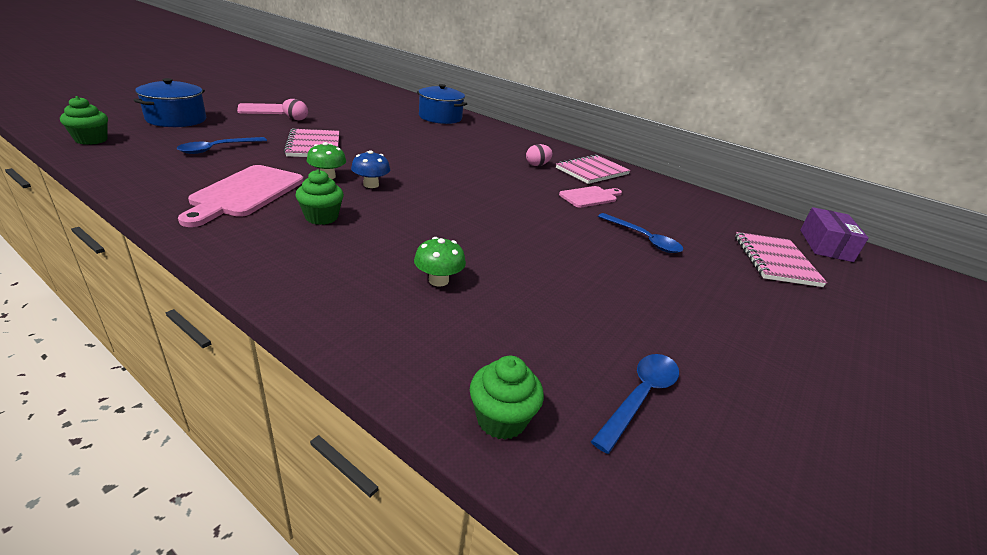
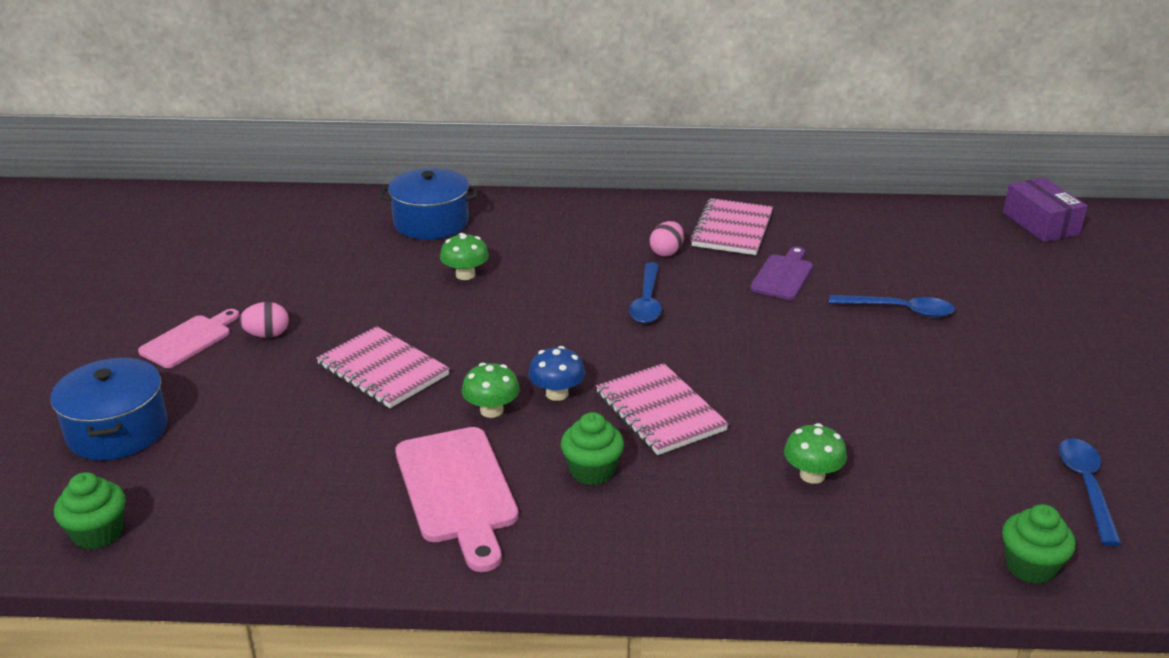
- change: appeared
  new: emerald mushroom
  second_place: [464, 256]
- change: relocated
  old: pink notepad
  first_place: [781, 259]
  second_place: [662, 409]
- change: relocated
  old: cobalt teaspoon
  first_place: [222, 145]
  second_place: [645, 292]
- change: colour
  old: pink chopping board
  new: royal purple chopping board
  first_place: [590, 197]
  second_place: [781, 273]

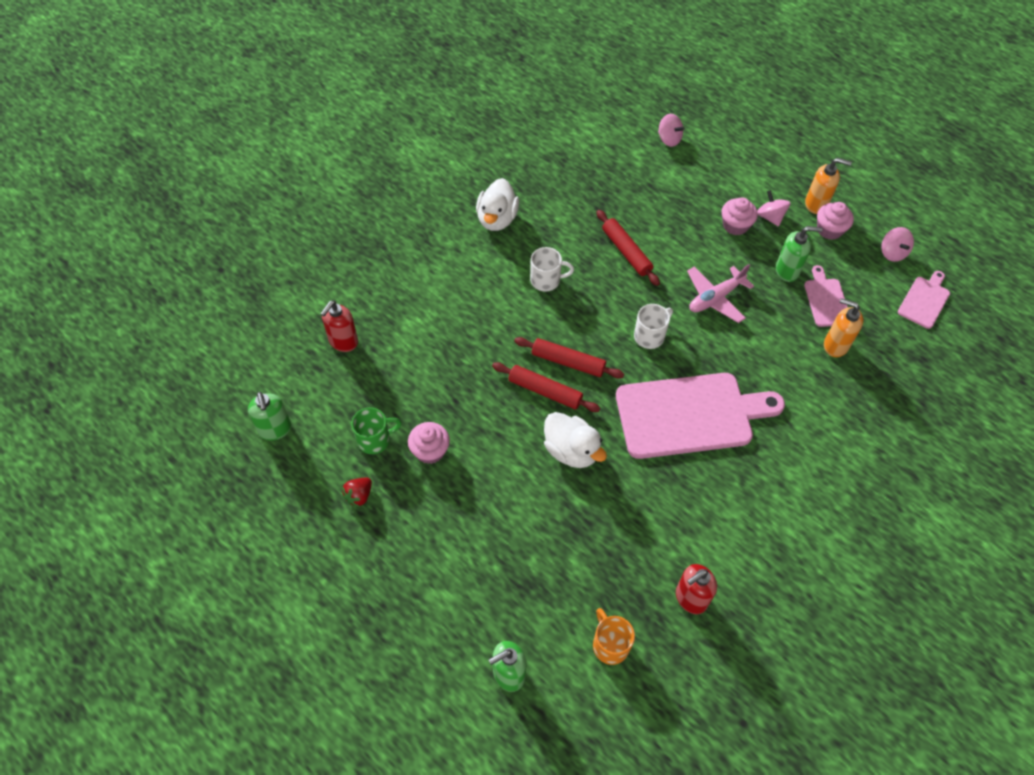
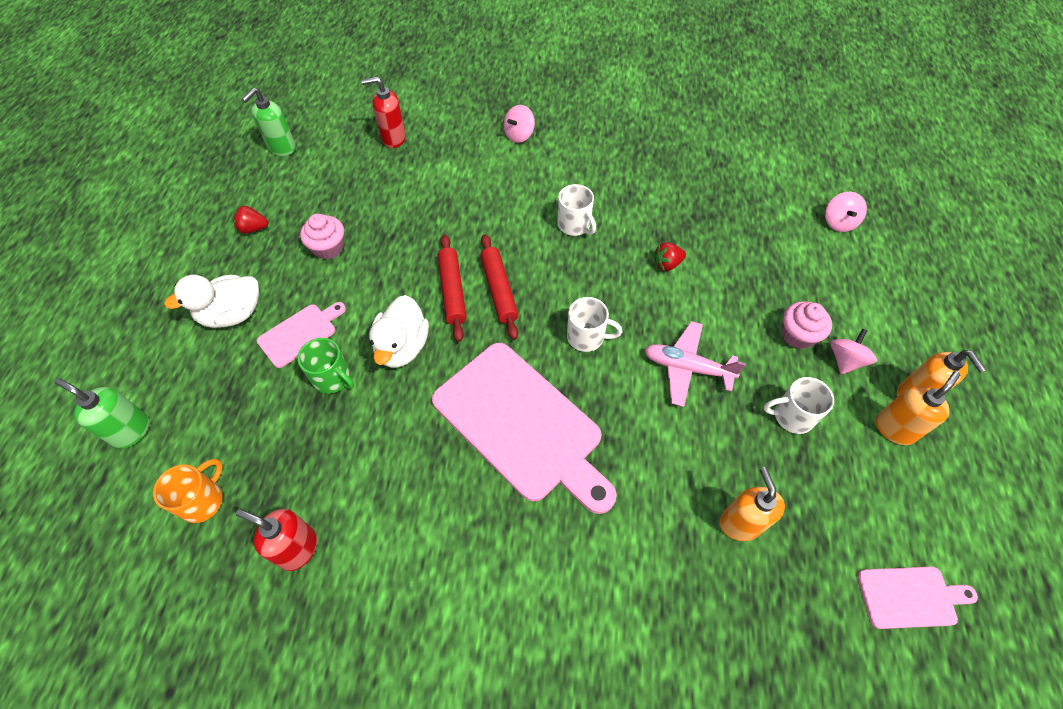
- change: relocated
  old: white rubber duck
  first_place: [497, 204]
  second_place: [211, 301]
- change: relocated
  old: pink chopping board
  first_place: [826, 296]
  second_place: [301, 335]
- change: relocated
  old: emerald tea mug
  first_place: [376, 431]
  second_place: [325, 366]
- change: relocated
  old: pink toy top
  first_place: [897, 244]
  second_place: [519, 124]
- change: exchanged
  old: red dough roller
  new: red strawberry
  first_place: [628, 248]
  second_place: [669, 256]
- change: exchanged
  old: emerald soap pump
  new: white tea mug
  first_place: [799, 254]
  second_place: [799, 405]
- change: exchanged
  old: pink muffin
  new: orange soap pump
  first_place: [835, 221]
  second_place: [918, 408]

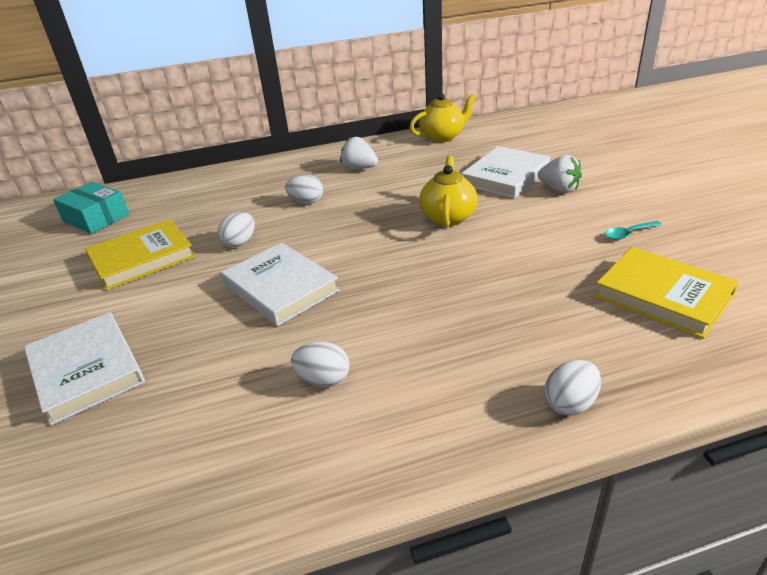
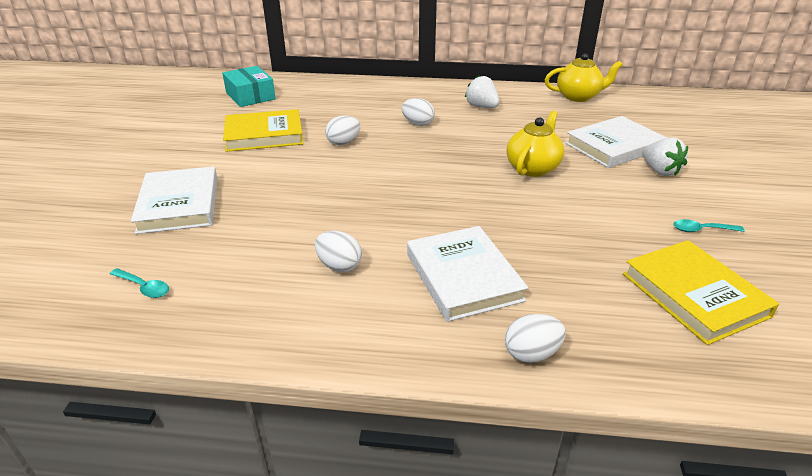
- change: appeared
  new: aqua teaspoon
  second_place: [139, 283]
- change: relocated
  old: white hardcover
  first_place: [280, 284]
  second_place: [467, 274]

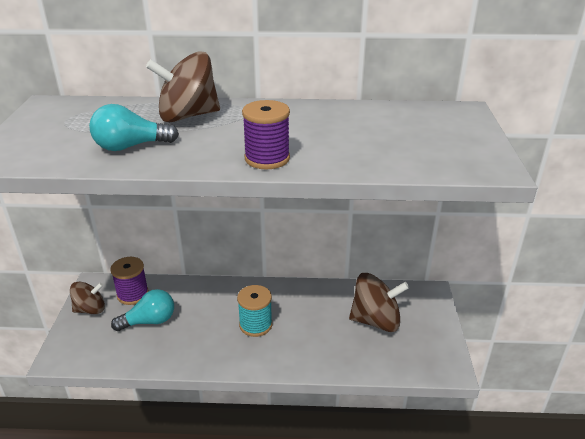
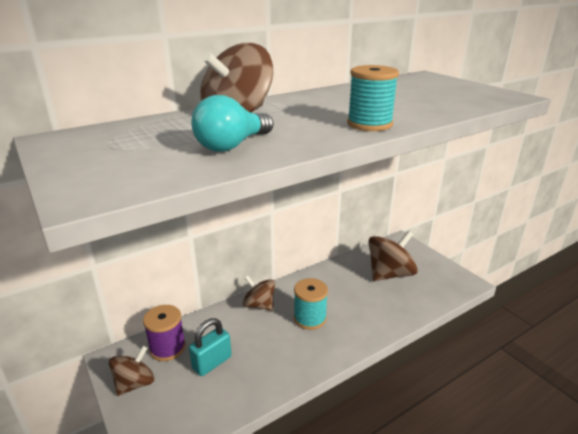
- change: exchanged
  old: aqua bulb
  new: aqua lock
  first_place: [142, 310]
  second_place: [210, 347]
- change: appeared
  new: brown toy top
  second_place: [259, 293]
- change: colour
  old: royal purple bobbin
  new: aqua bobbin
  first_place: [266, 134]
  second_place: [373, 98]

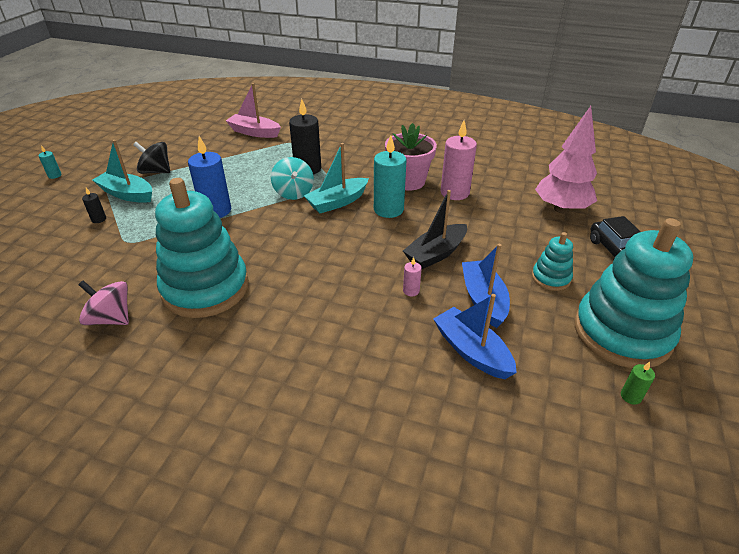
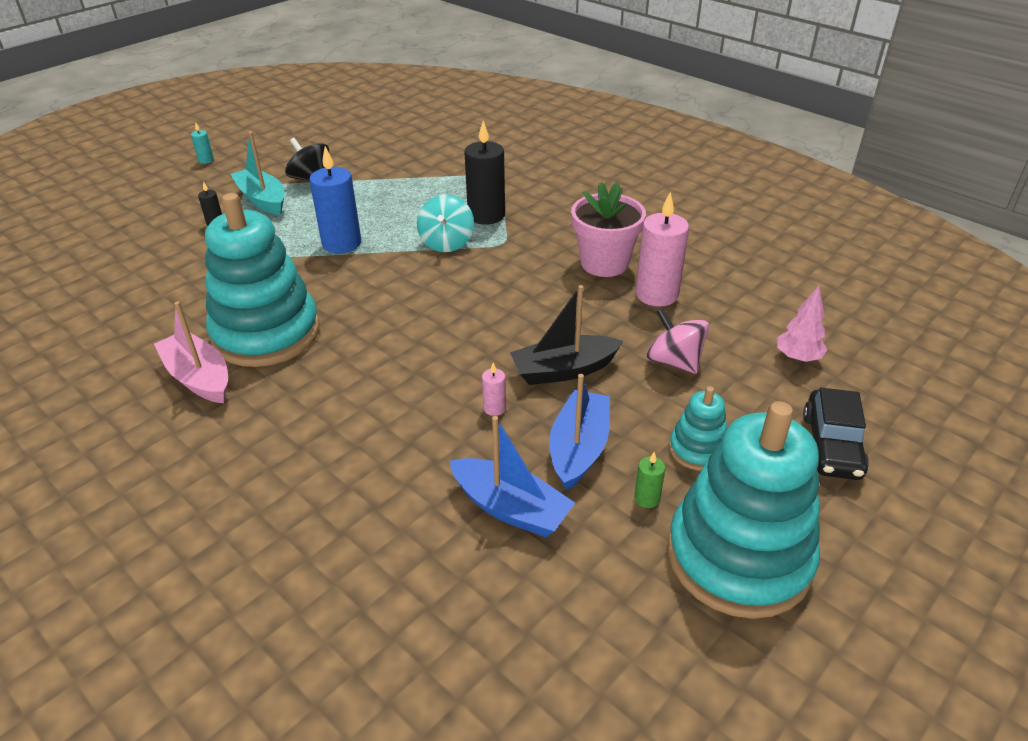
- change: relocated
  old: pink boat
  first_place: [253, 110]
  second_place: [191, 352]
- change: spun
  old: cobalt boat
  first_place: [475, 336]
  second_place: [512, 476]
  degrees: 135
- change: relocated
  old: emerald pillar candle
  first_place: [638, 383]
  second_place: [649, 480]
- change: relocated
  old: pink toy top
  first_place: [103, 302]
  second_place: [677, 341]
- change: size
  old: pink fir tree
  first_place: [566, 159]
  second_place: [802, 323]
  factor: 0.53
- change: missing
  old: aqua boat
  first_place: [336, 178]
- change: missing
  old: aqua pillar candle
  first_place: [390, 176]

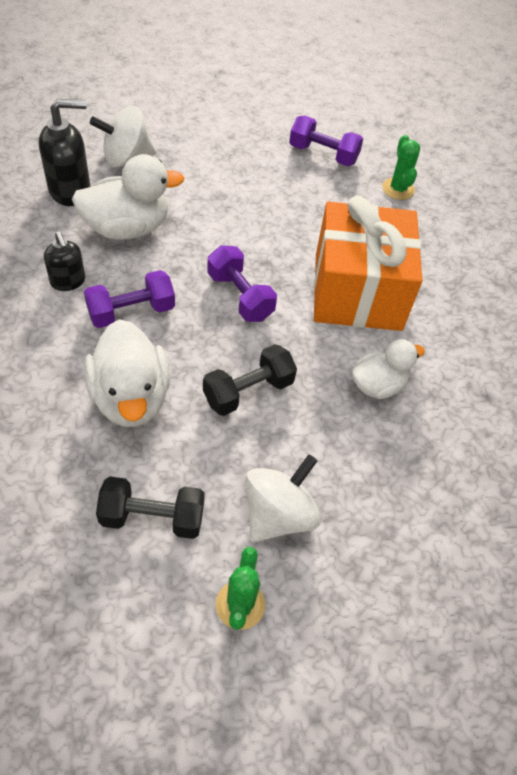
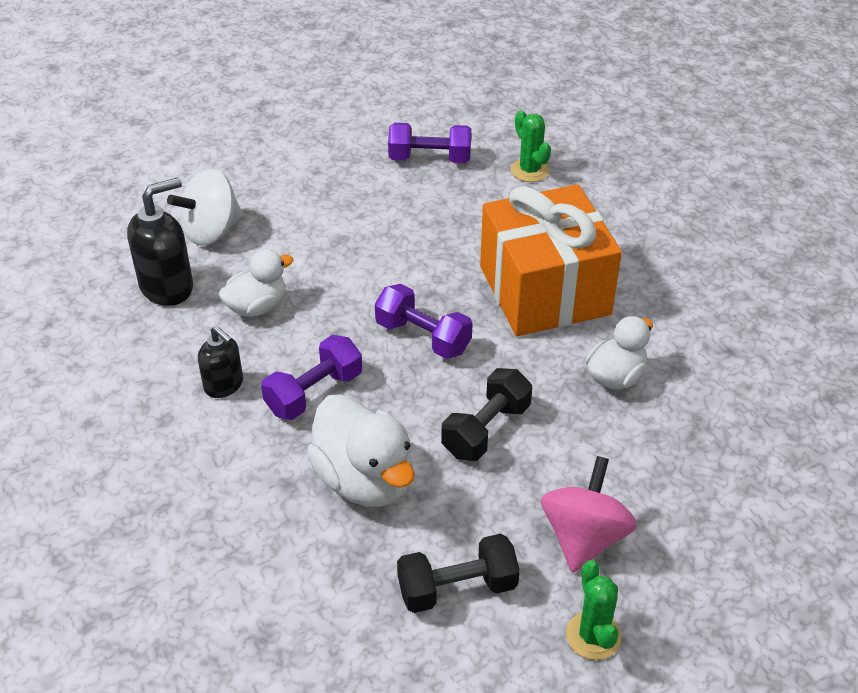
- change: size
  old: white rubber duck
  first_place: [128, 197]
  second_place: [256, 283]
  factor: 0.63
- change: colour
  old: white toy top
  new: pink toy top
  first_place: [283, 498]
  second_place: [589, 514]

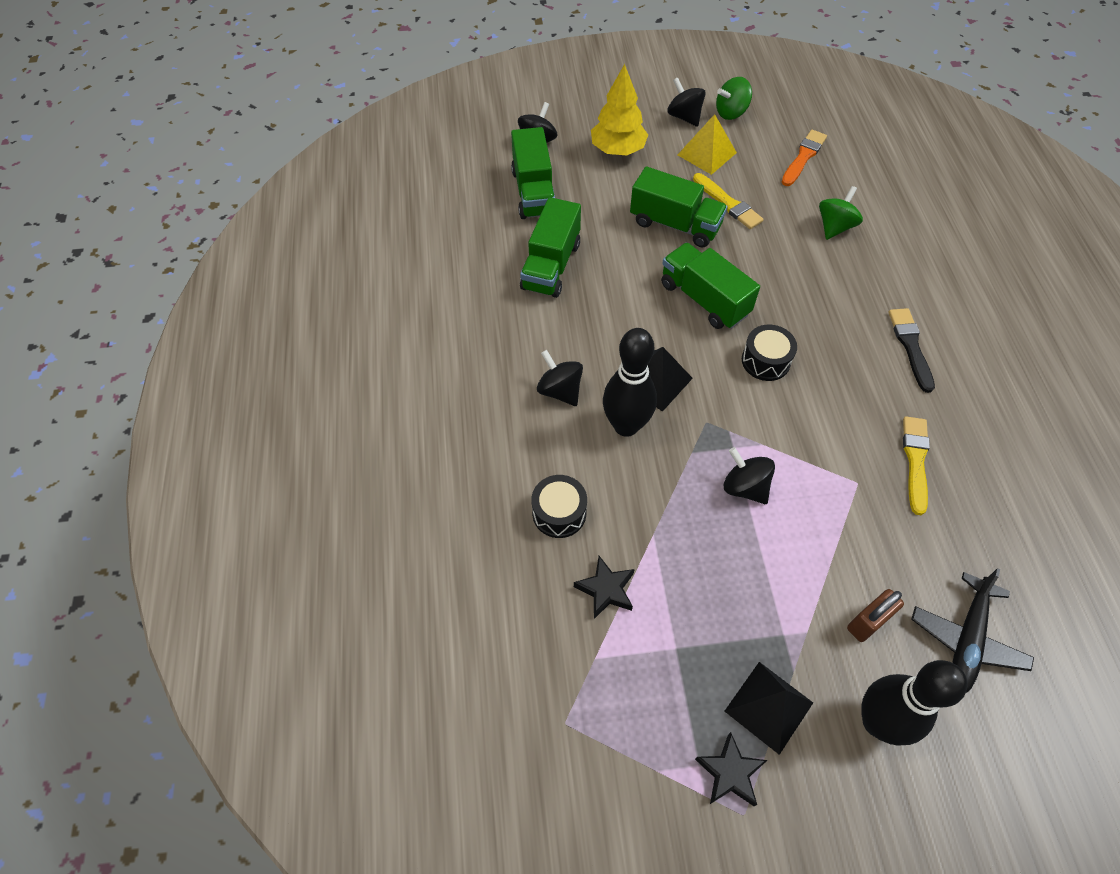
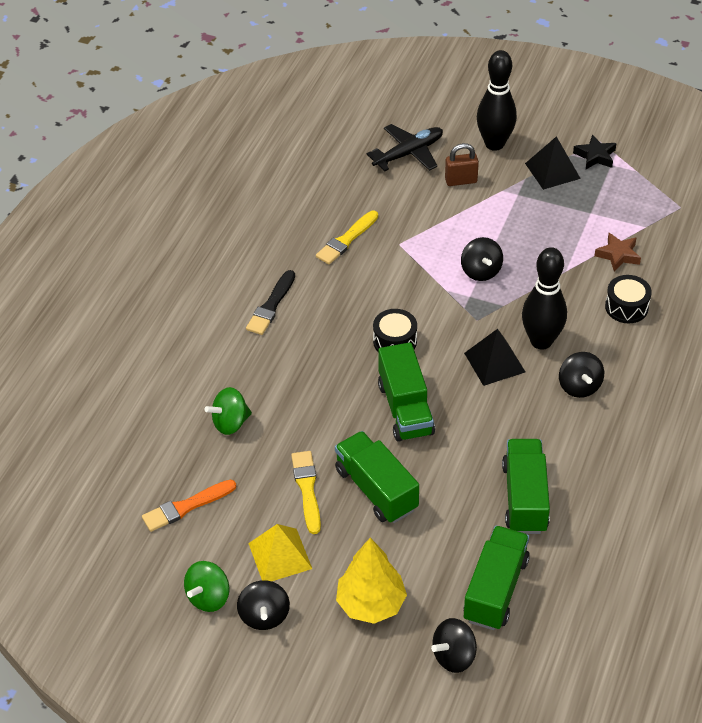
- change: spun
  old: emerald toy top
  first_place: [734, 98]
  second_place: [206, 586]
  degrees: 120
- change: spun
  old: emerald lorry
  first_place: [550, 247]
  second_place: [526, 486]
  degrees: -45
- change: colour
  old: jet-black star
  new: brown star
  first_place: [604, 587]
  second_place: [617, 252]

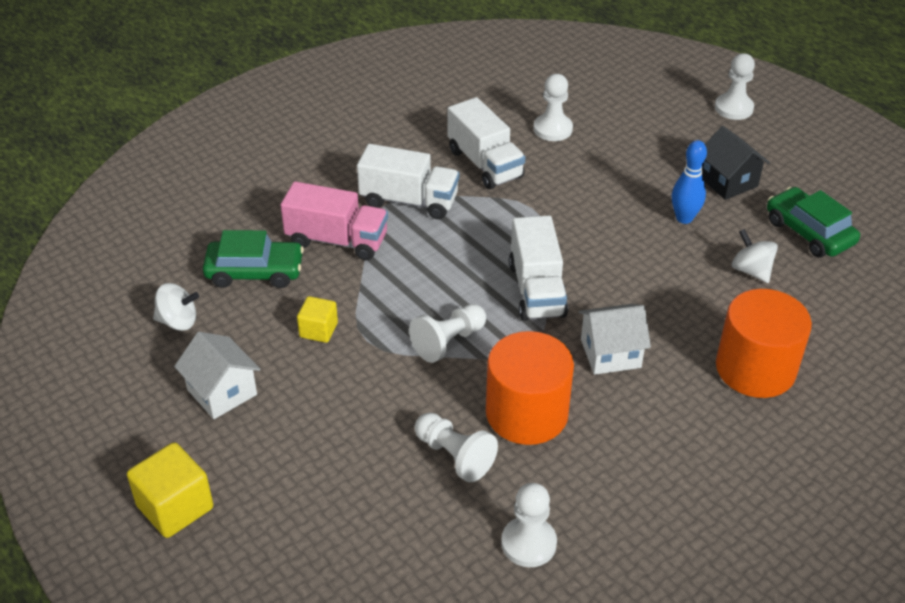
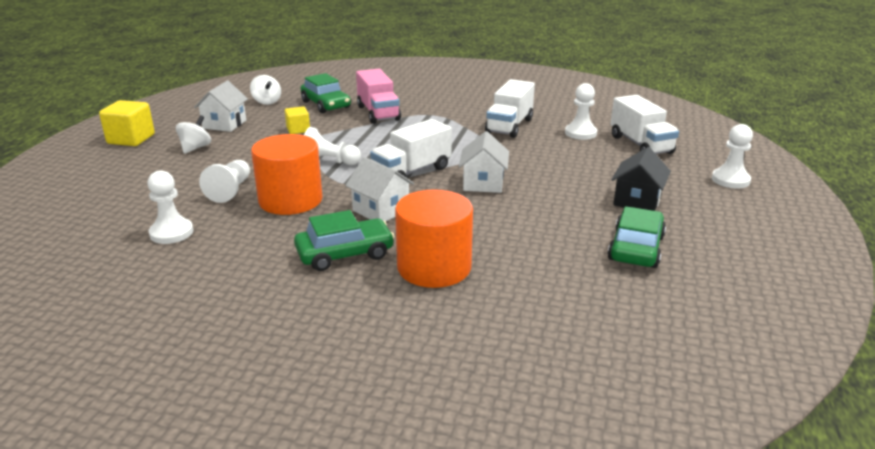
- change: relocated
  old: white toy top
  first_place: [755, 256]
  second_place: [193, 134]
- change: appeared
  new: emerald automobile
  second_place: [344, 240]
- change: appeared
  new: white toy house
  second_place: [484, 162]
- change: relocated
  old: white lorry
  first_place: [408, 181]
  second_place: [645, 124]
- change: missing
  old: cobalt bowling pin
  first_place: [689, 182]

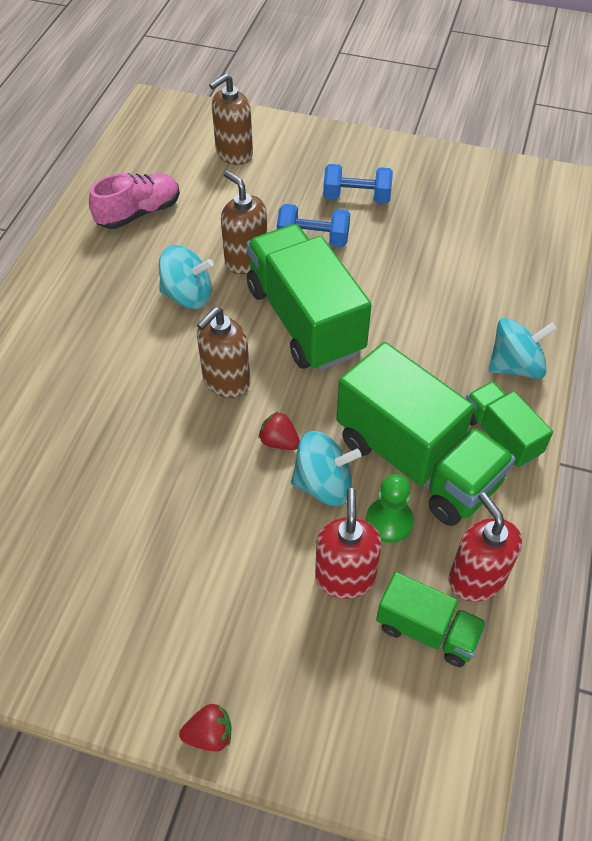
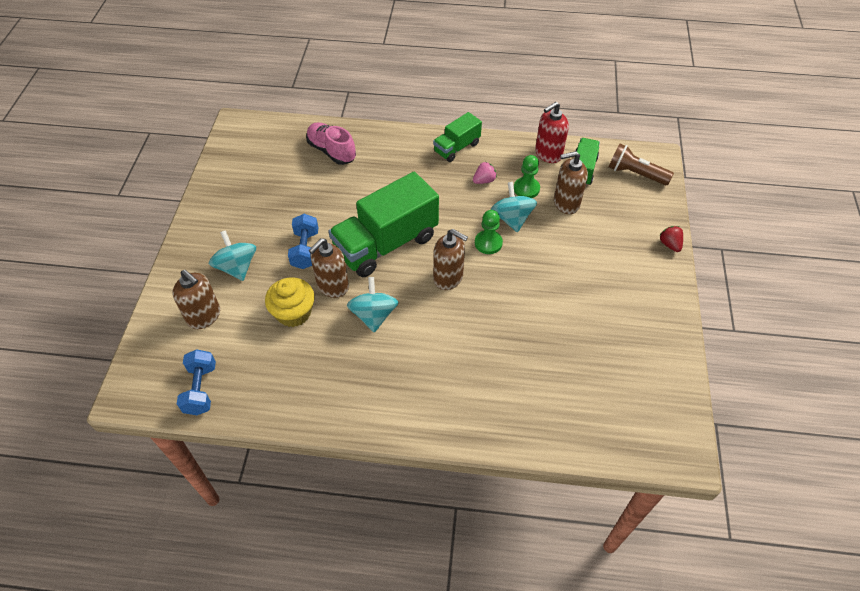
- change: relocated
  old: cobalt free weight
  first_place: [358, 183]
  second_place: [196, 382]
- change: relocated
  old: aqua toy top
  first_place: [522, 348]
  second_place: [232, 255]
- change: appeared
  new: golden muffin
  second_place: [289, 302]
- change: relocated
  old: pink shoe
  first_place: [134, 201]
  second_place: [331, 143]
- change: exchanged
  old: emerald lorry
  new: pink strawberry
  first_place: [425, 434]
  second_place: [485, 173]
- change: exchanged
  old: red strawberry
  new: emerald chess pawn
  first_place: [279, 430]
  second_place: [489, 232]
- change: colour
  old: red soap pump
  new: brown soap pump
  first_place: [348, 543]
  second_place: [571, 182]
- change: appeared
  new: brown pocket torch
  second_place: [641, 164]

